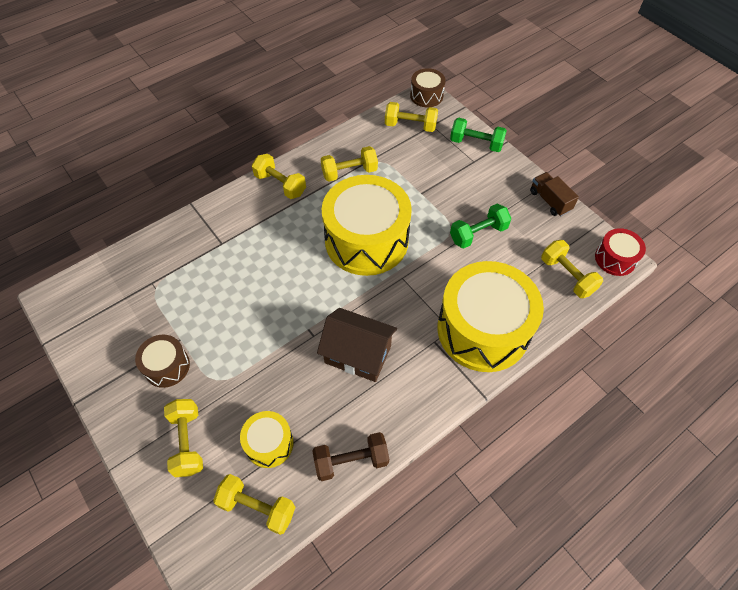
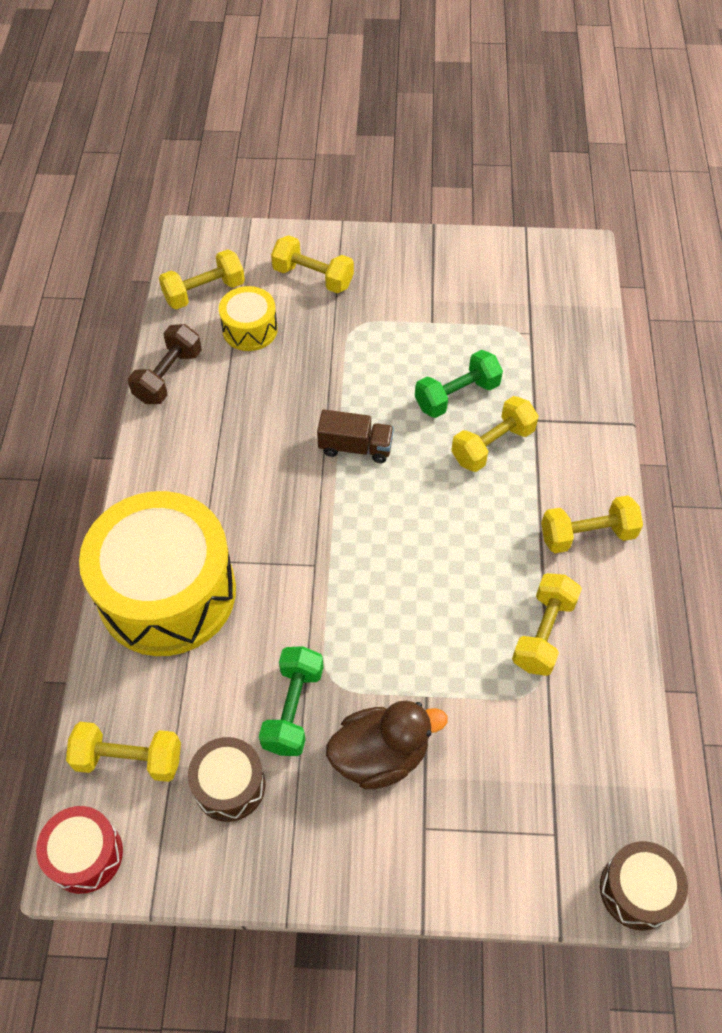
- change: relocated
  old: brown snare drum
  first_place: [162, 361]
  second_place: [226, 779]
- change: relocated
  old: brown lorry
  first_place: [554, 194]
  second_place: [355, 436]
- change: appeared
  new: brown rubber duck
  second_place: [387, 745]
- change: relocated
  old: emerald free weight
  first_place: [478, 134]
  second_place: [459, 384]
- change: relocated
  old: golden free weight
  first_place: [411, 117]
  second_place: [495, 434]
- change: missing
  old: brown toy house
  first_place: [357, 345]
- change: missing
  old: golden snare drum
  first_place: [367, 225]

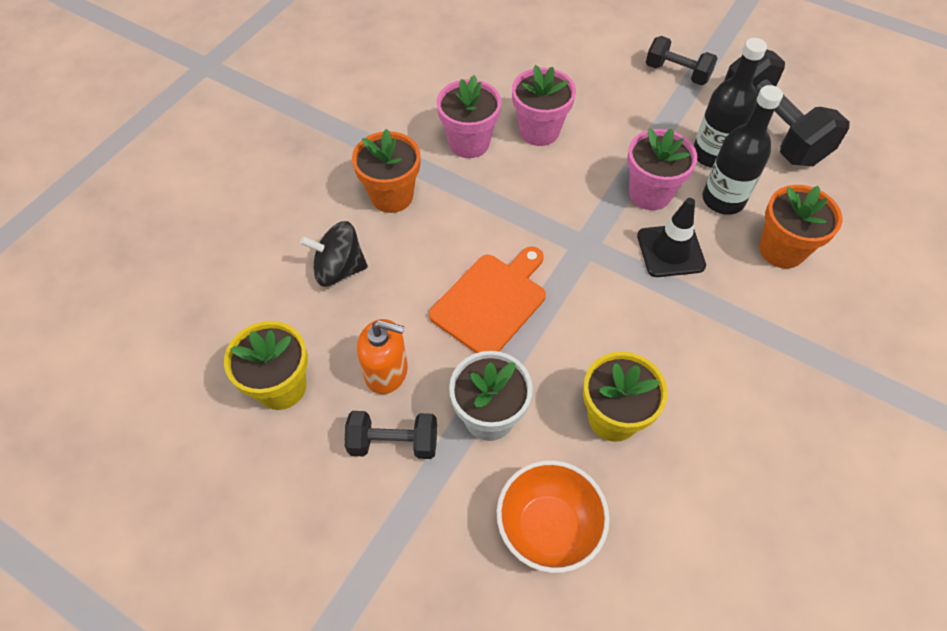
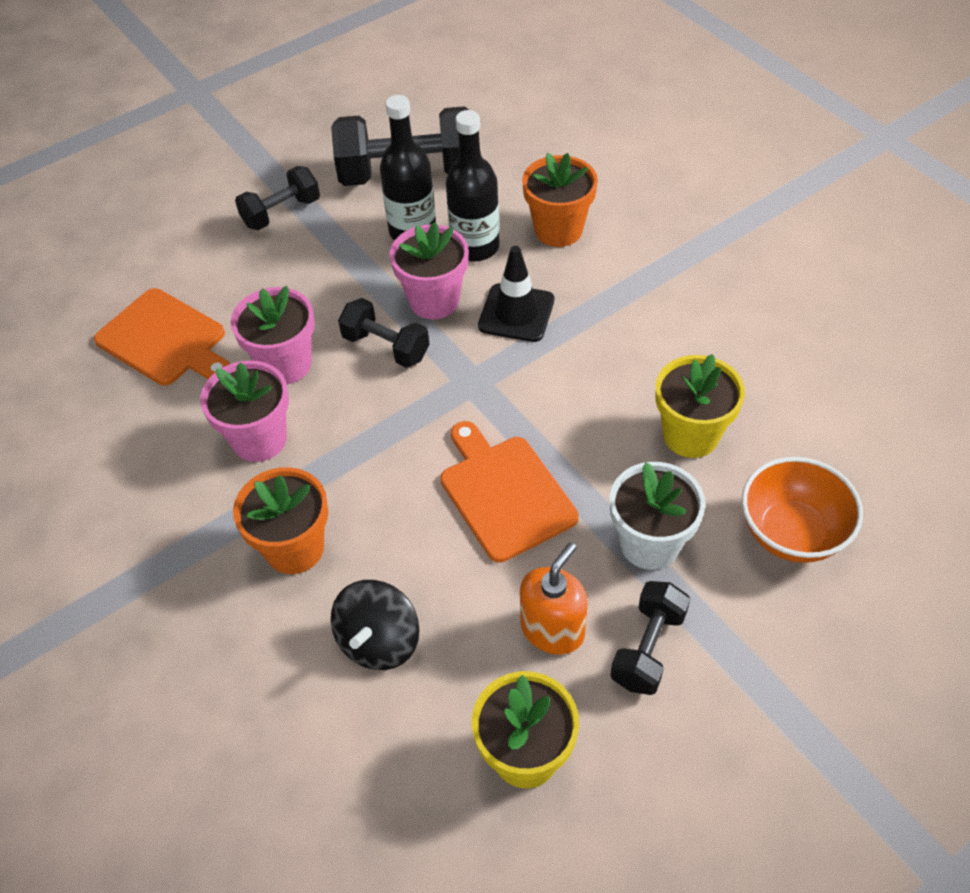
- change: appeared
  new: orange chopping board
  second_place: [162, 337]
- change: appeared
  new: jet-black free weight
  second_place: [384, 333]

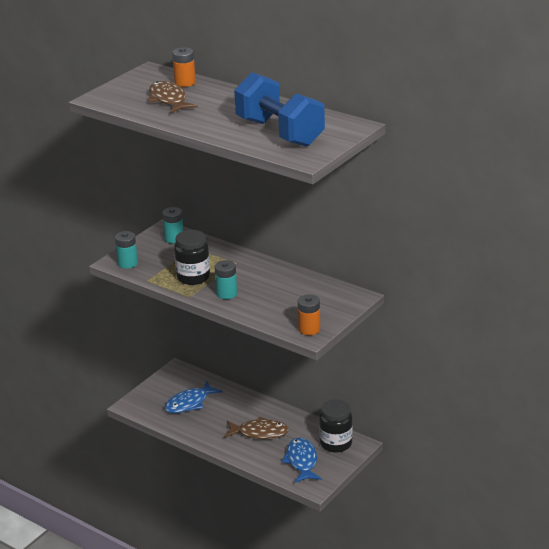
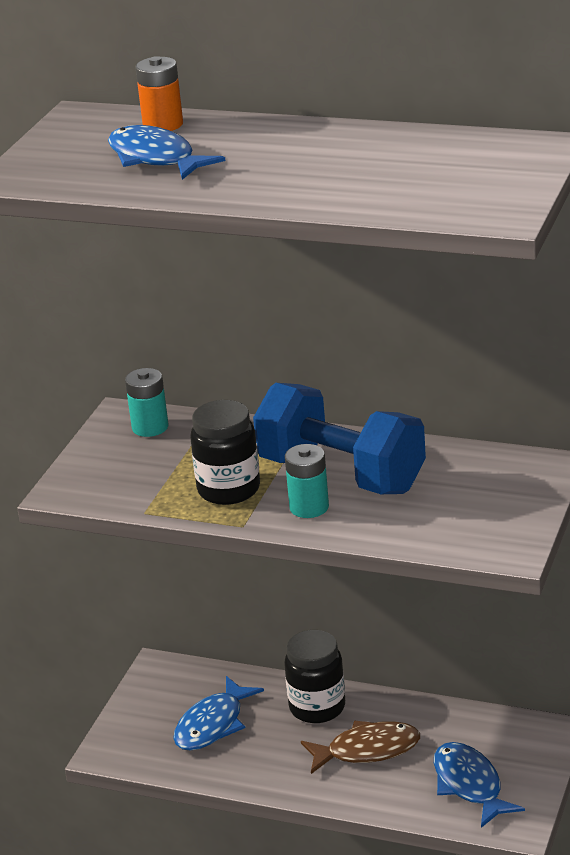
- change: colour
  old: brown fish figure
  new: cobalt fish figure
  first_place: [173, 97]
  second_place: [166, 152]
- change: relocated
  old: cobalt free weight
  first_place: [279, 109]
  second_place: [339, 438]
- change: relocated
  old: jet-black preserve jar
  first_place: [336, 426]
  second_place: [314, 676]
- change: missing
  old: aqua battery
  first_place: [126, 250]
- change: missing
  old: orange battery
  first_place: [309, 314]

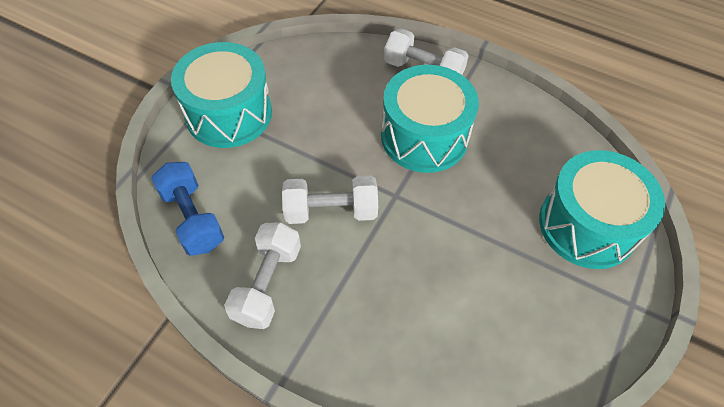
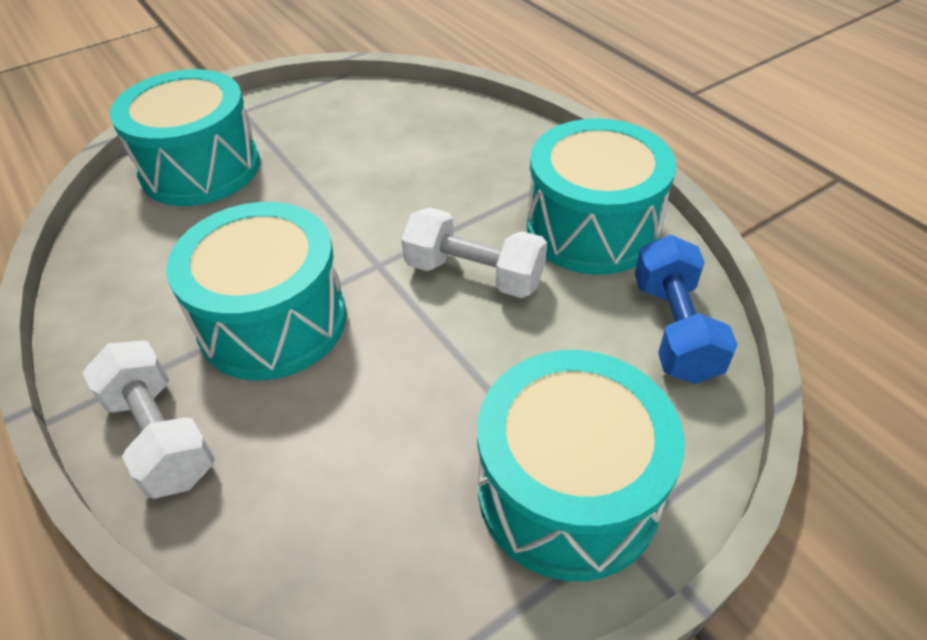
- change: exchanged
  old: white free weight
  new: aqua snare drum
  first_place: [263, 275]
  second_place: [601, 196]

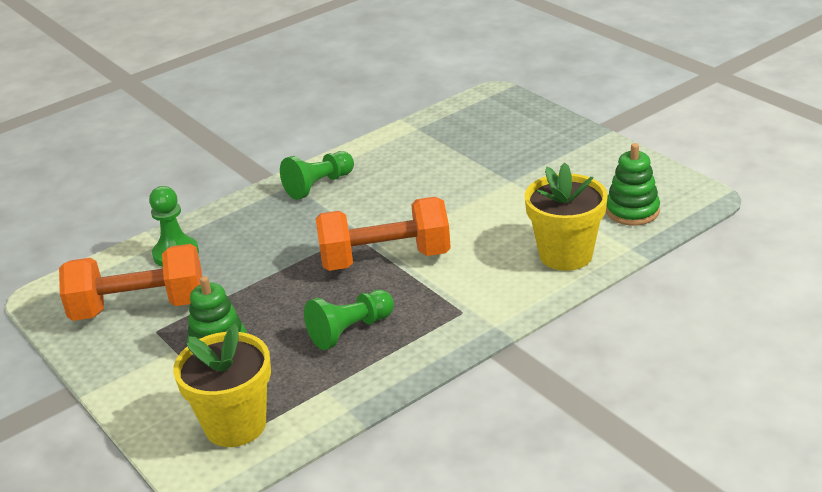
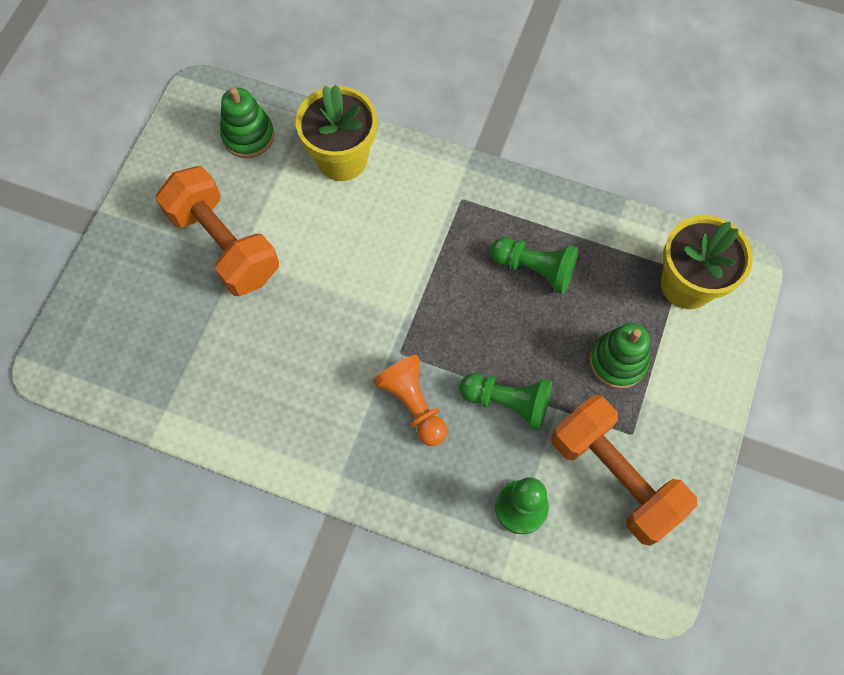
- change: relocated
  old: orange free weight
  first_place: [383, 234]
  second_place: [217, 231]
- change: appeared
  new: orange chess pawn
  second_place: [410, 400]
- change: relocated
  old: emerald chess pawn
  first_place: [317, 175]
  second_place: [505, 402]

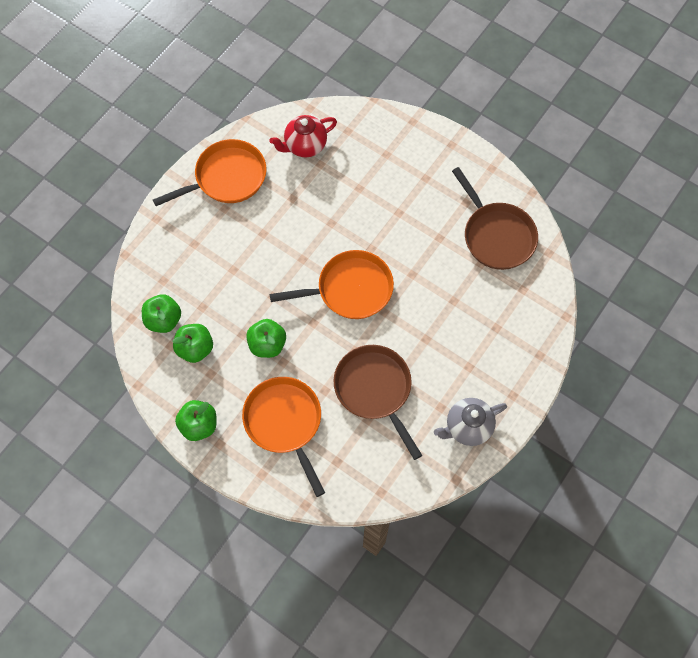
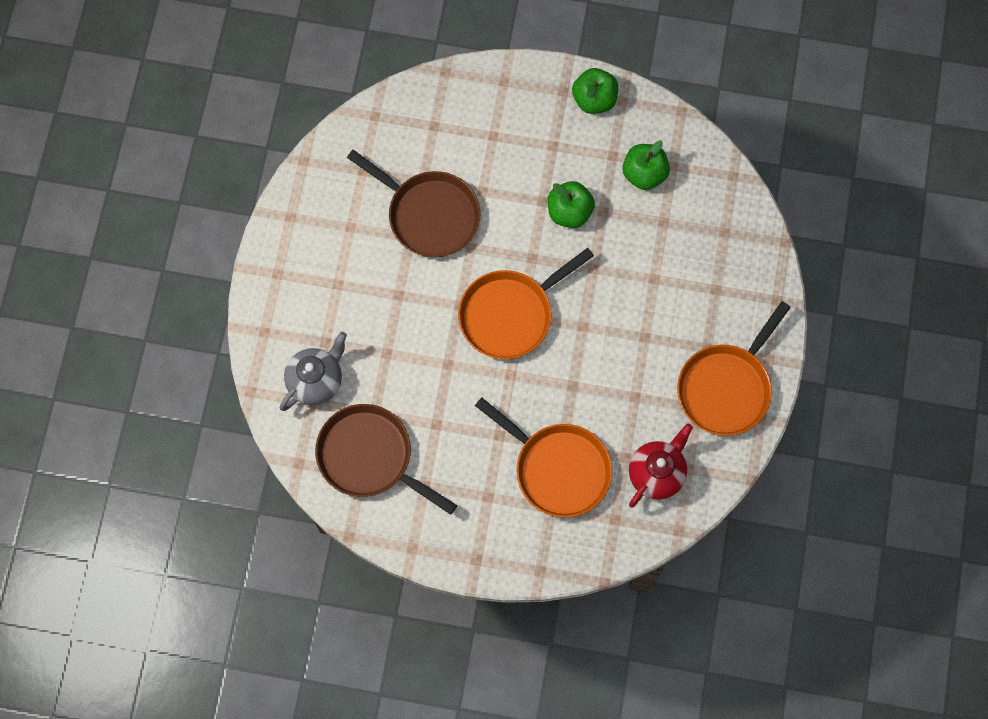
- change: relocated
  old: gray china teapot
  first_place: [470, 422]
  second_place: [313, 371]
- change: relocated
  old: orange frying pan
  first_place: [283, 437]
  second_place: [543, 457]
- change: missing
  old: emerald toy apple
  first_place: [161, 313]

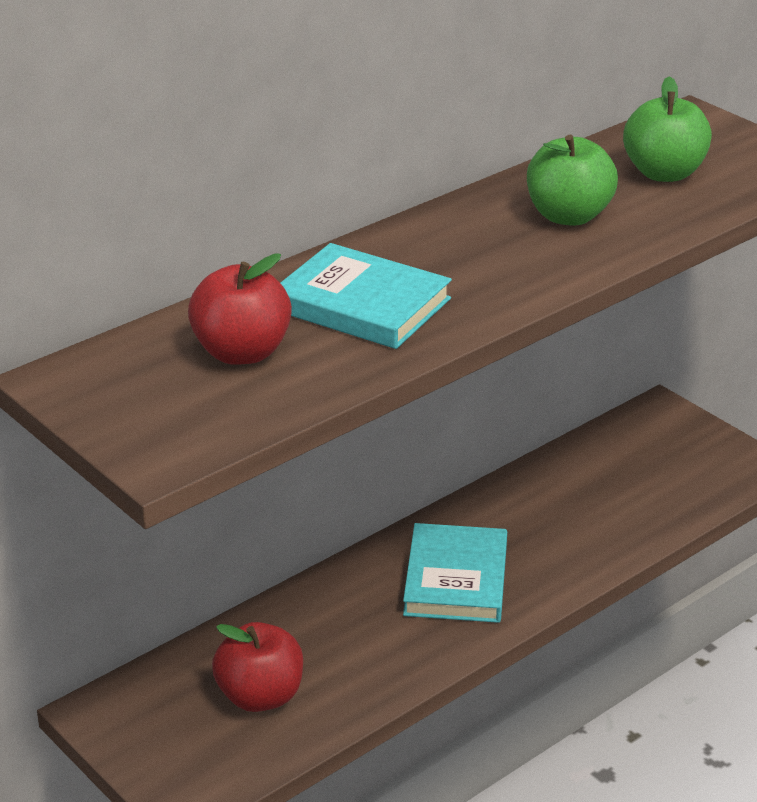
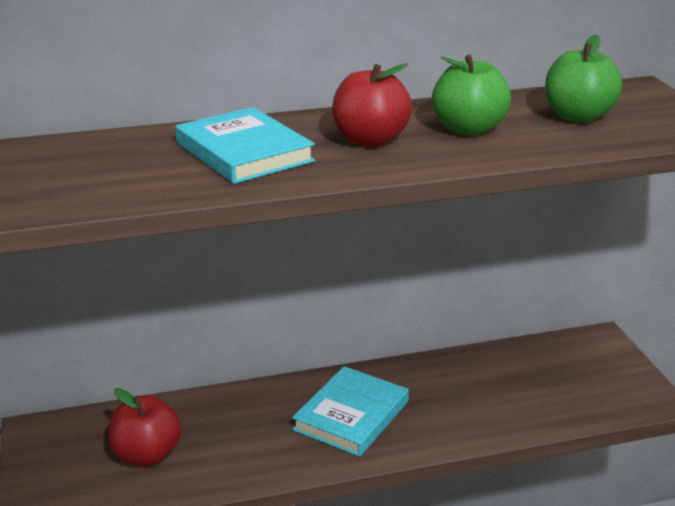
- change: relocated
  old: red toy apple
  first_place: [240, 309]
  second_place: [372, 105]

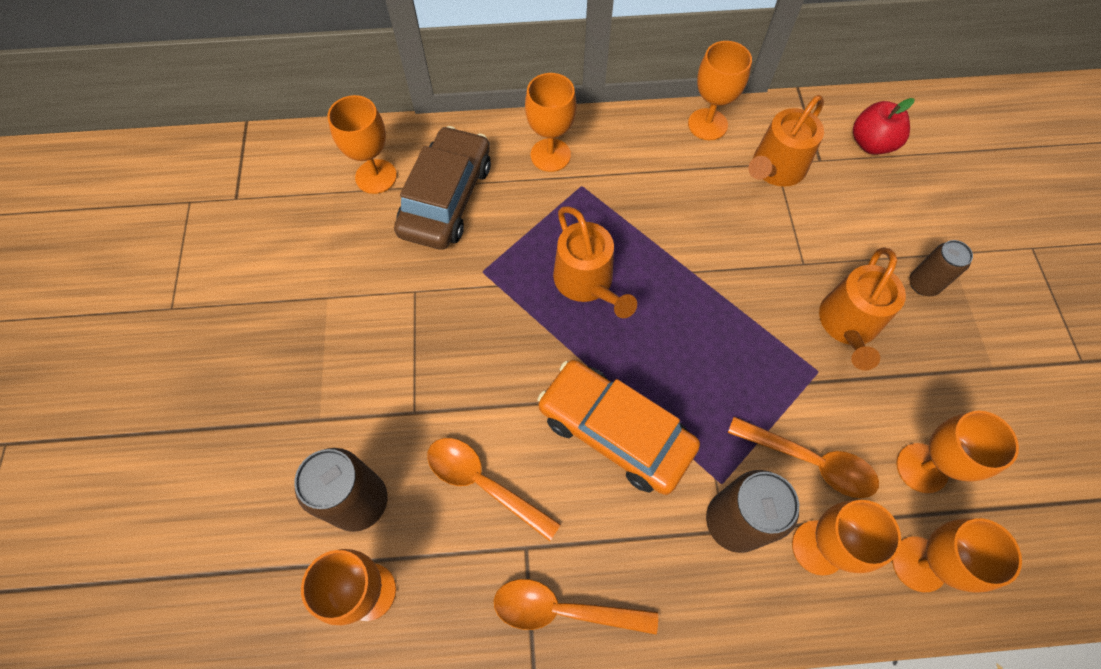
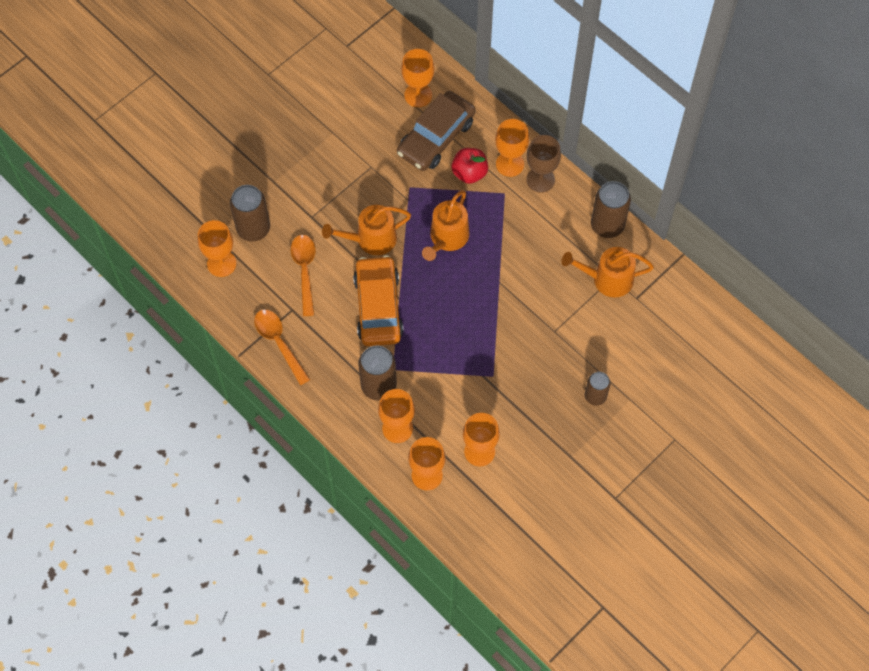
- change: relocated
  old: orange sprinkling can
  first_place: [862, 308]
  second_place: [366, 230]
- change: spun
  old: brown automobile
  first_place: [442, 188]
  second_place: [436, 131]
  degrees: 150
- change: relocated
  old: red toy apple
  first_place: [883, 126]
  second_place: [469, 166]
- change: appeared
  new: brown chalice
  second_place: [543, 164]
- change: exchanged
  old: orange chalice
  new: brown soda can
  first_place: [720, 90]
  second_place: [611, 209]
- change: missing
  old: orange teaspoon
  first_place: [803, 457]

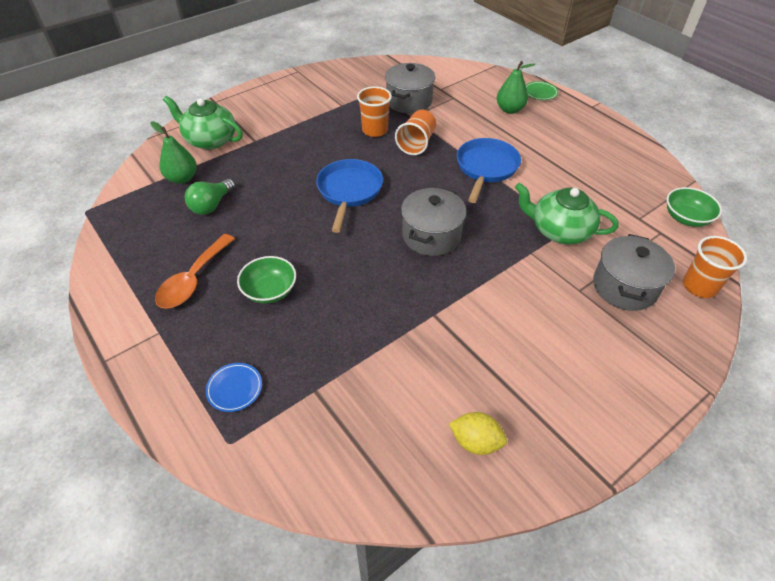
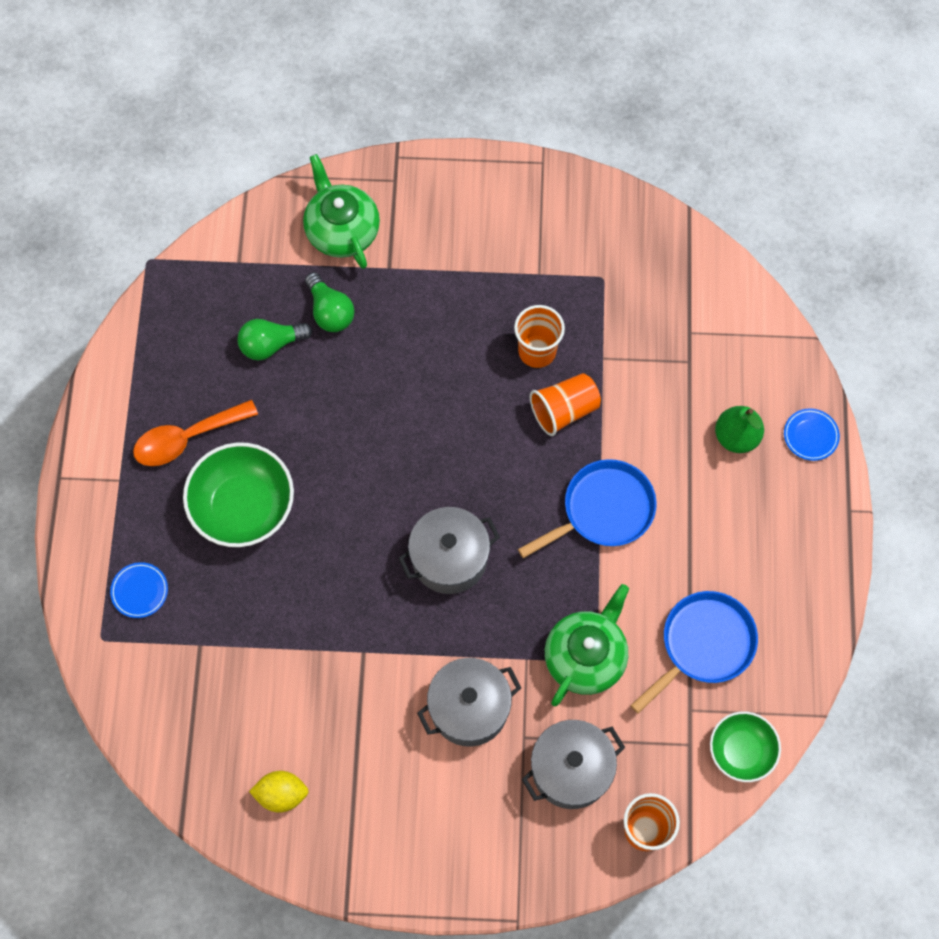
- change: size
  old: emerald deep dish
  first_place: [266, 280]
  second_place: [238, 494]
  factor: 1.62
- change: spun
  old: golden toy lemon
  first_place: [478, 433]
  second_place: [279, 792]
  degrees: -60
- change: appeared
  new: emerald bulb
  second_place: [329, 302]
- change: relocated
  old: gray cooking pot
  first_place: [410, 88]
  second_place: [469, 702]
- change: spun
  old: emerald china teapot
  first_place: [567, 213]
  second_place: [587, 645]
  degrees: 60
- change: relocated
  old: cobalt frying pan
  first_place: [349, 196]
  second_place: [694, 652]
- change: colour
  old: emerald flat dish
  new: cobalt flat dish
  first_place: [542, 90]
  second_place: [812, 434]
- change: missing
  old: emerald toy pear
  first_place: [173, 153]

